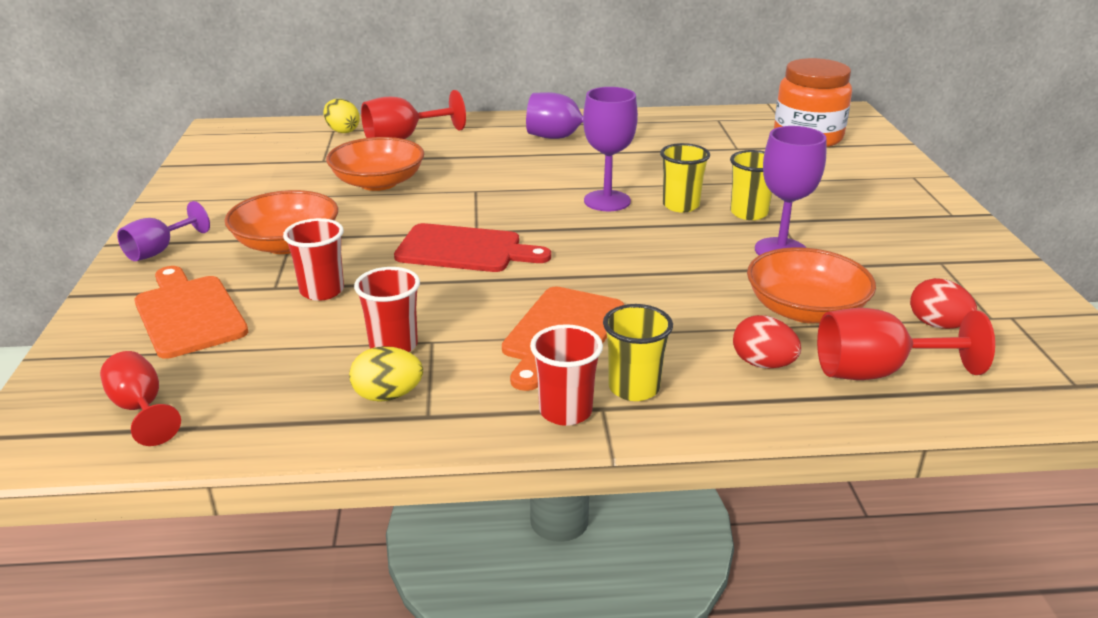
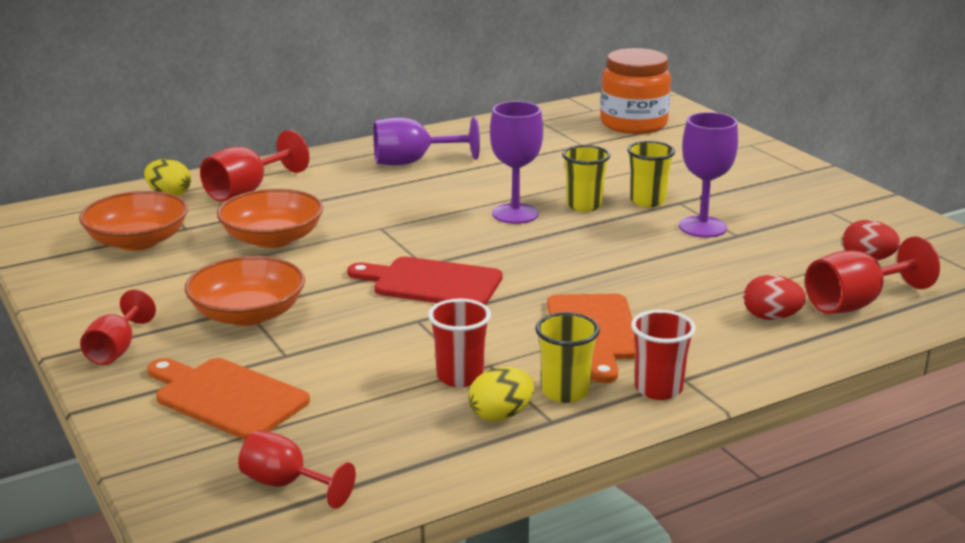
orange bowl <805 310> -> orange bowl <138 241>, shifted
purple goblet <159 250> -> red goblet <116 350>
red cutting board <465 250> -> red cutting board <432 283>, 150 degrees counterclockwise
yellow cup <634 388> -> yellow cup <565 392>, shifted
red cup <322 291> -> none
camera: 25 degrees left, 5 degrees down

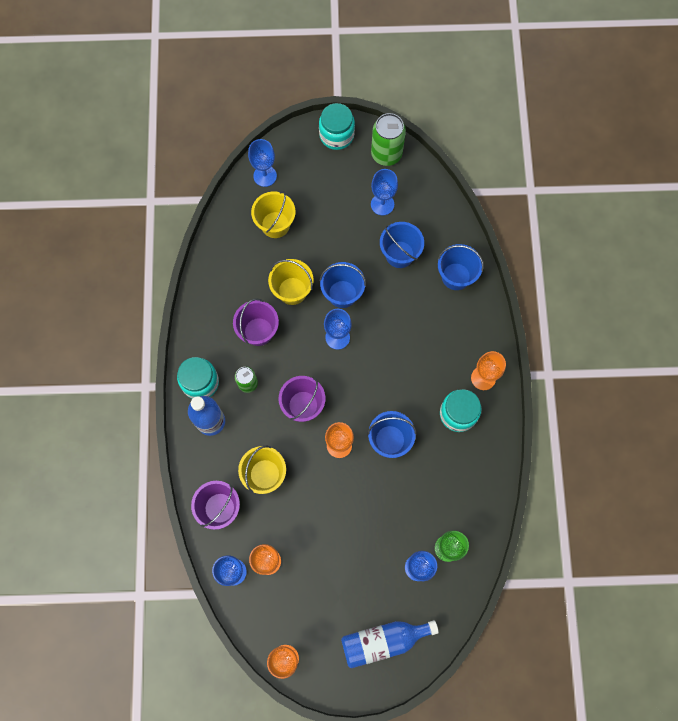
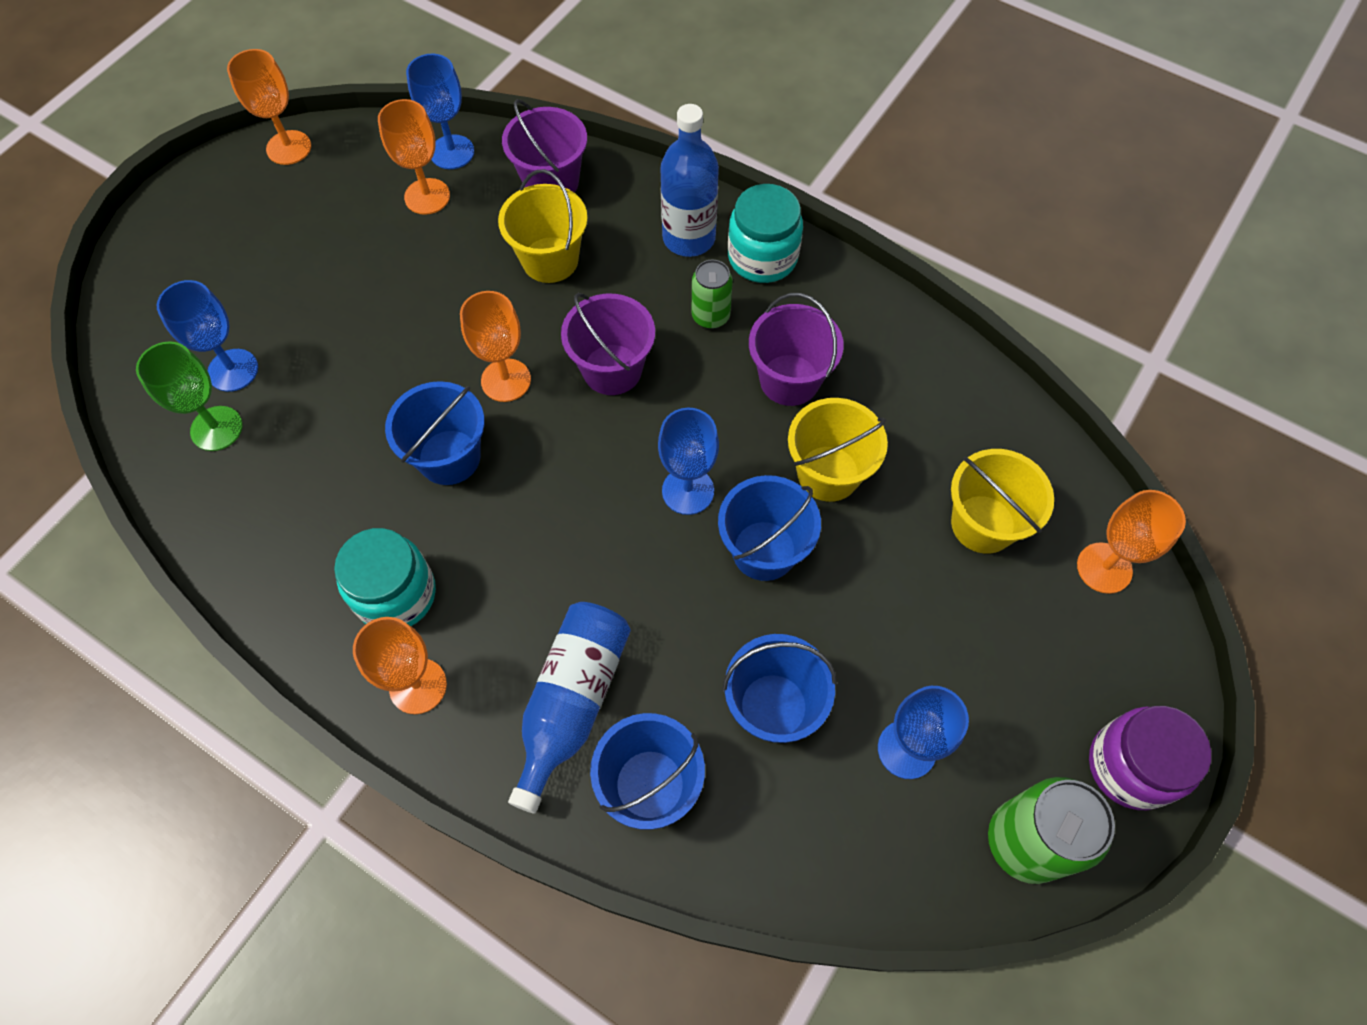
blue bottle <383 641> -> blue bottle <572 702>, shifted
blue goblet <265 176> -> orange goblet <1104 568>
turquoise jar <336 135> -> purple jar <1130 766>
camera: 125 degrees right, 10 degrees down

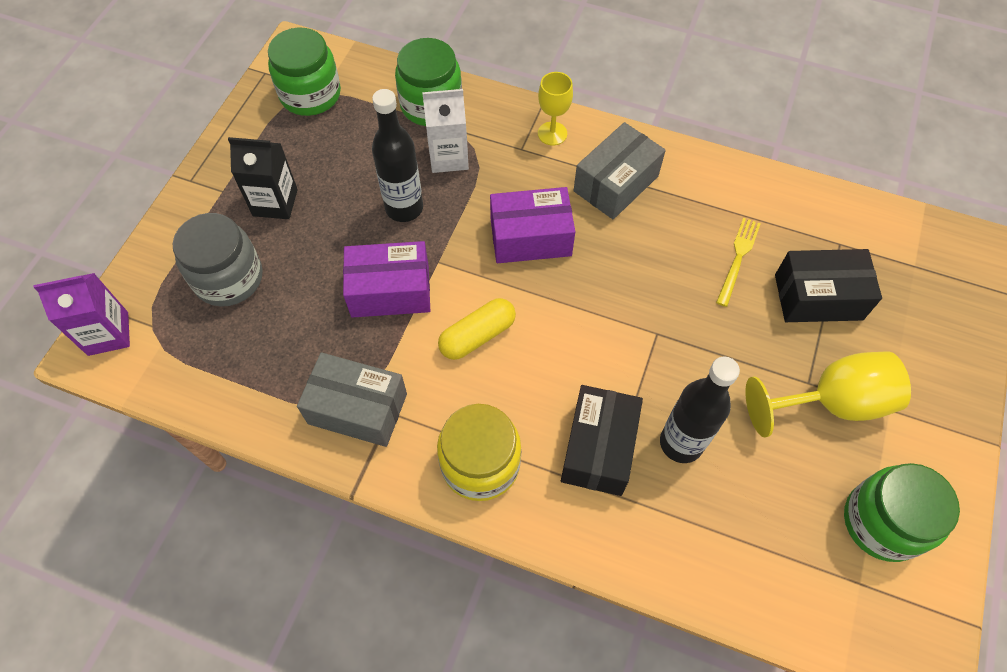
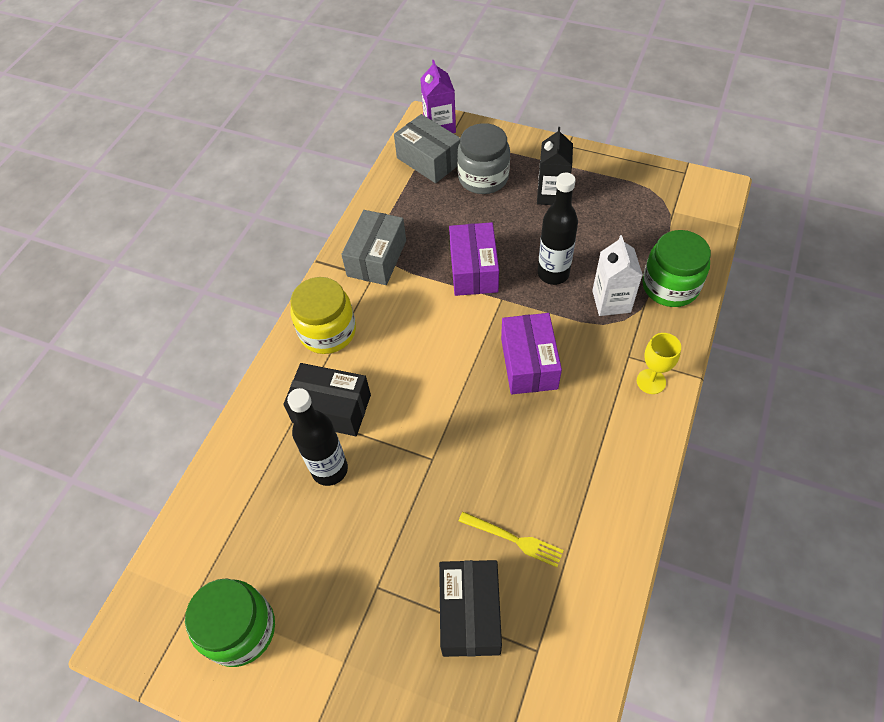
grey box <616 184> -> grey box <429 160>, shifted
green jar <310 94> -> none
yellow capsule <477 336> -> none
yellow goblet <831 402> -> none
camera: 95 degrees right, 5 degrees down

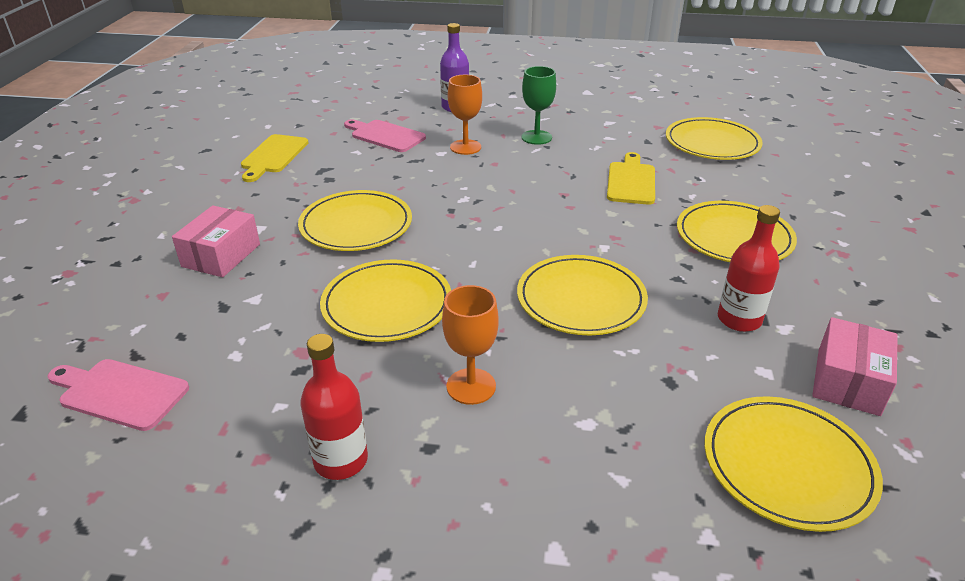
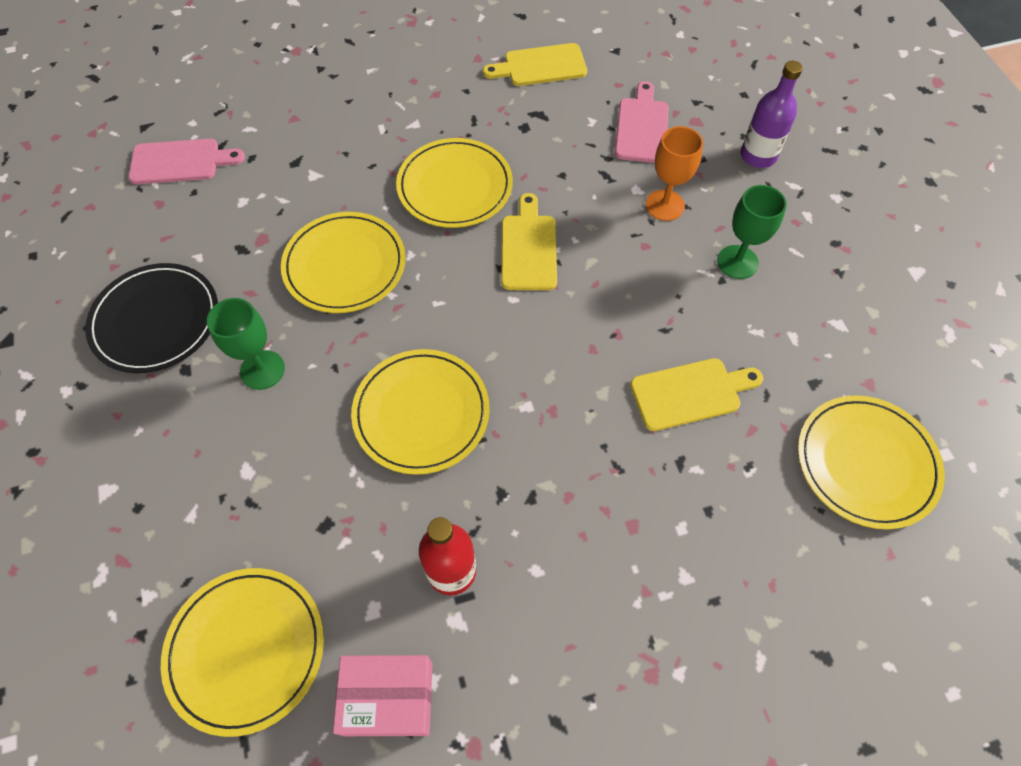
red bottle <341 460> -> black plate <156 320>
pink cutting board <120 393> -> pink cutting board <180 162>, 90 degrees clockwise
orange goblet <471 386> -> green goblet <262 370>
none -> yellow cutting board <529 248>
pink box <221 255> -> none
yellow plate <734 237> -> none
camera: 65 degrees right, 25 degrees up

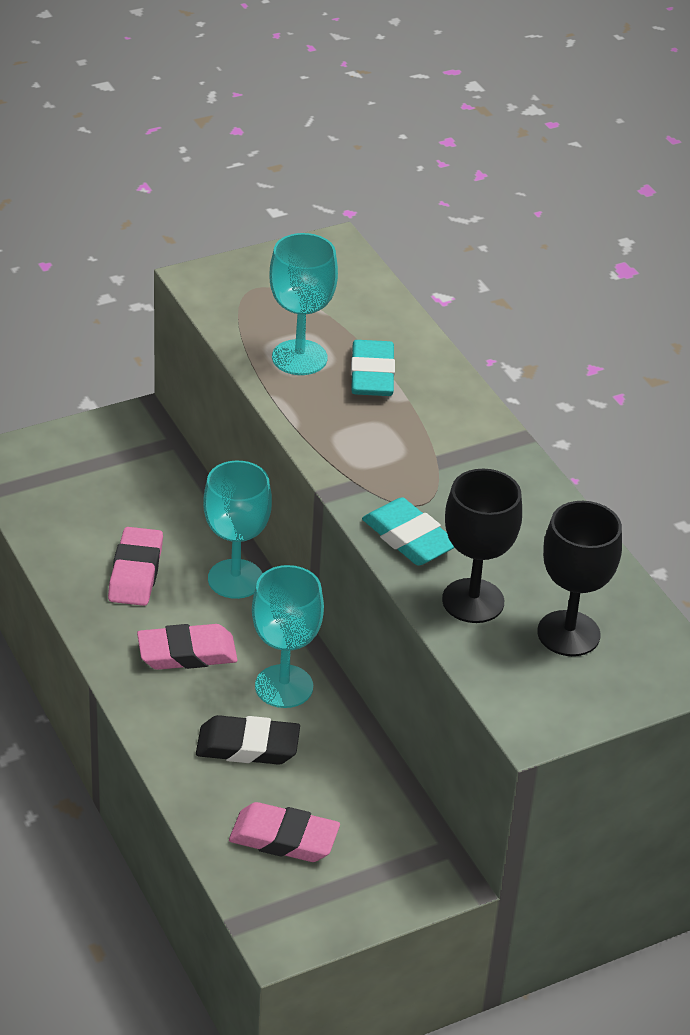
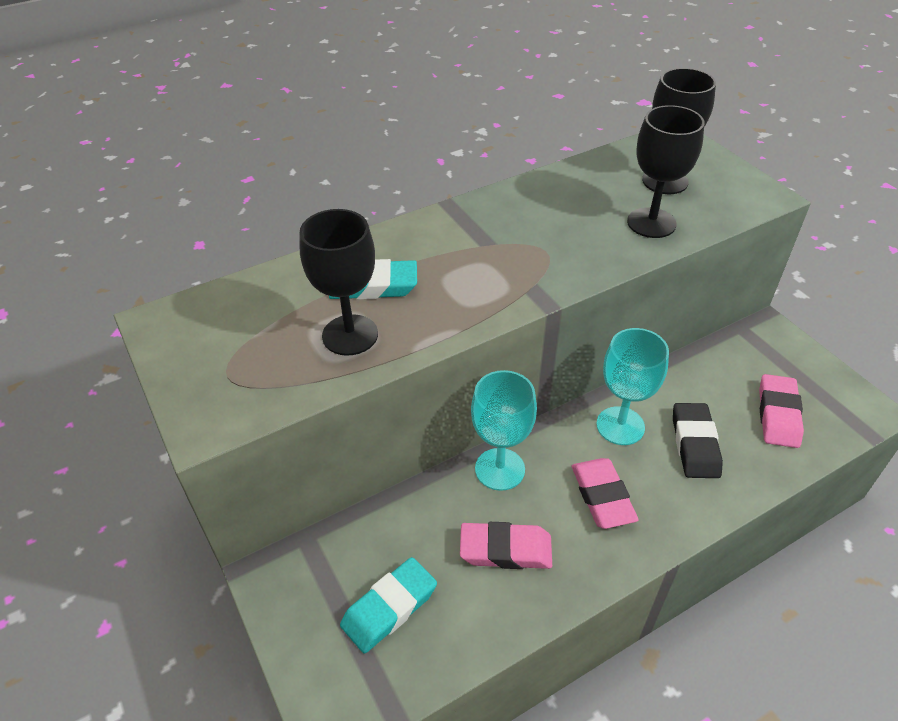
turquoise goblet <299 358> -> black goblet <350 335>
turquoise eraser <409 538> -> turquoise eraser <389 608>, shifted
camera: 90 degrees left, 5 degrees up

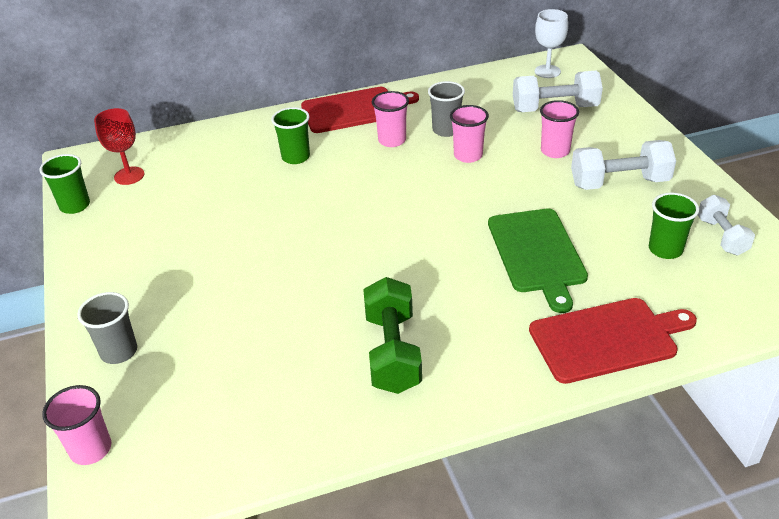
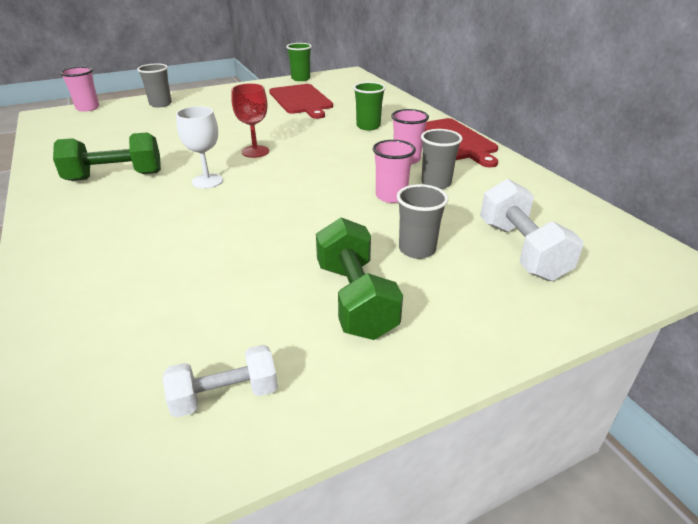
white goblet <547 71> -> white goblet <207 181>, shifted
red goblet <129 176> -> red goblet <255 151>, shifted
red cutting board <607 339> -> red cutting board <301 100>, shifted
white dumbbell <619 183> -> green dumbbell <355 299>
pink cup <555 151> -> grey cup <417 249>
green cutting board <537 253> -> none
green cup <665 249> -> none
camera: 80 degrees right, 5 degrees down

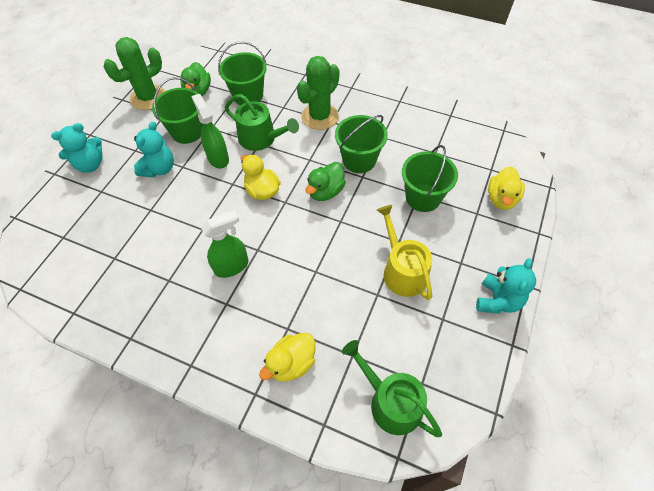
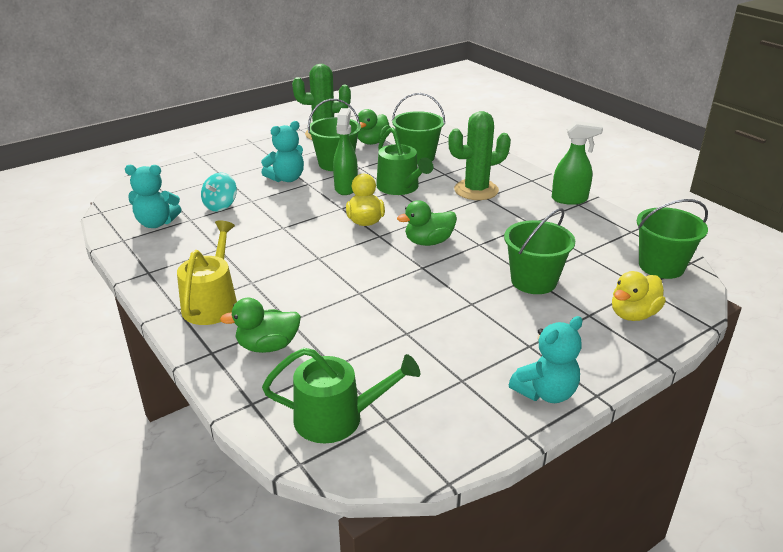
turquoise teddy bear <90 164> -> turquoise teddy bear <156 223>, shifted
yellow watering can <402 270> -> yellow watering can <212 303>, shifted
none -> turquoise spinning top <220 205>
yellow duck <291 363> -> green duck <267 346>
green watering can <390 402> -> green watering can <337 418>, 105 degrees clockwise
green spray bottle <232 266> -> green spray bottle <569 199>, shifted
green bucket <359 160> -> green bucket <661 266>, shifted
camera: 30 degrees right, 25 degrees down

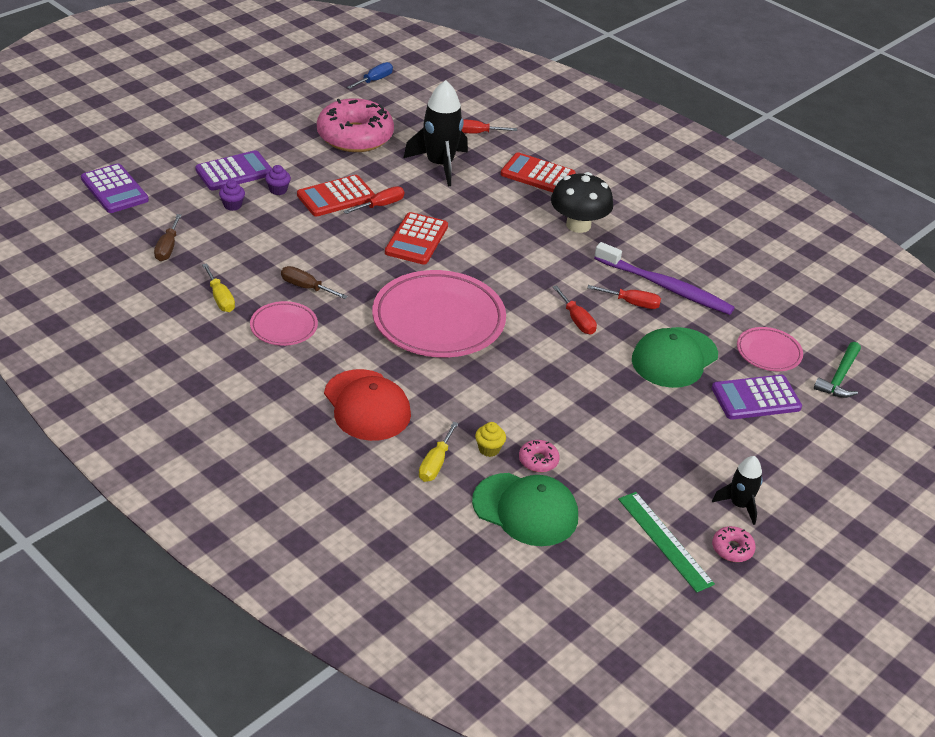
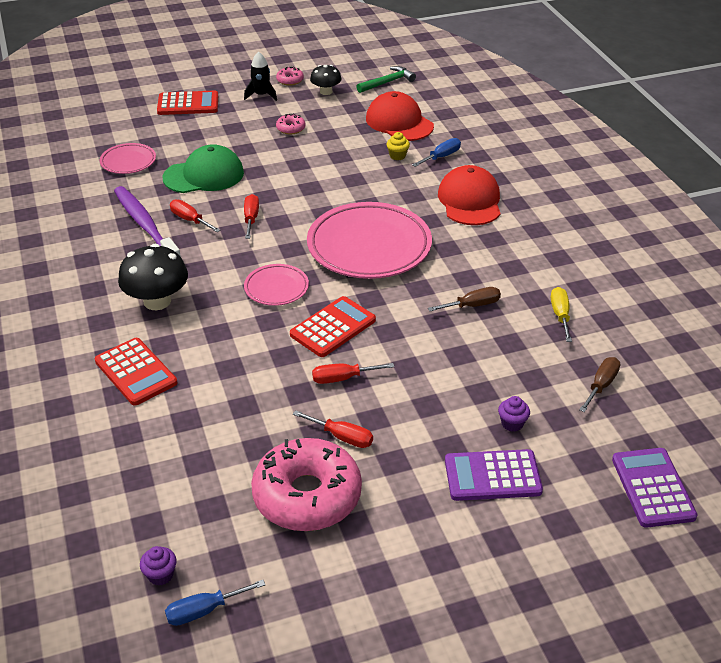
purple cupcake <278 190> -> purple cupcake <160 575>, shifted
red calculator <336 197> -> red calculator <188 104>, shifted
pink plate <284 327> -> pink plate <276 288>, shifted
pink donut <538 461> -> pink donut <291 128>, shifted
red screwdriver <476 133> -> red screwdriver <342 437>, shifted
green ruler <665 541> -> black mushroom <326 92>
green hammer <839 377> -> green hammer <387 82>, shifted
green cap <525 510> -> red cap <399 122>
yellow screwdriver <435 464> -> blue screwdriver <441 157>
brown screwdriver <306 287> -> brown screwdriver <472 305>, 75 degrees counterclockwise
black rocket <439 165> -> none
purple calculator <756 398> -> none
camera: 150 degrees left, 0 degrees up

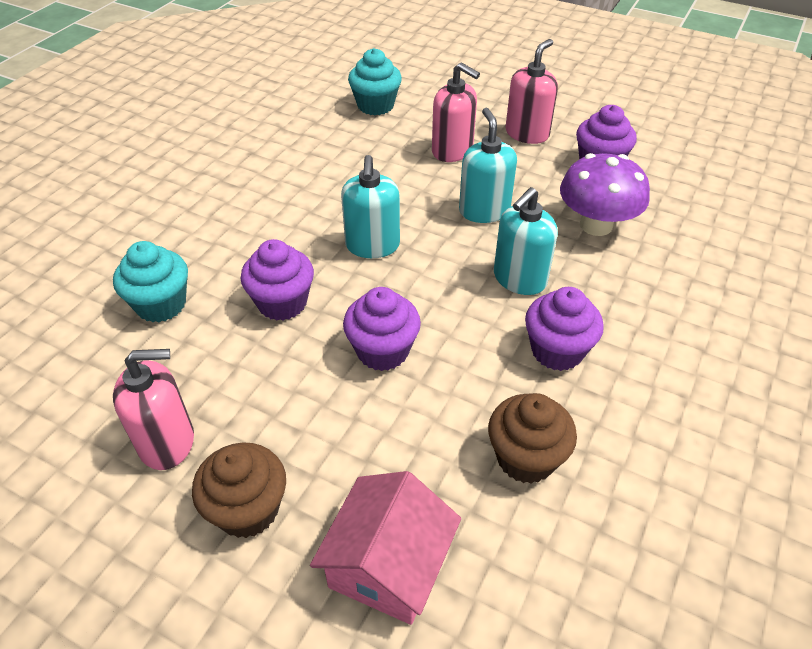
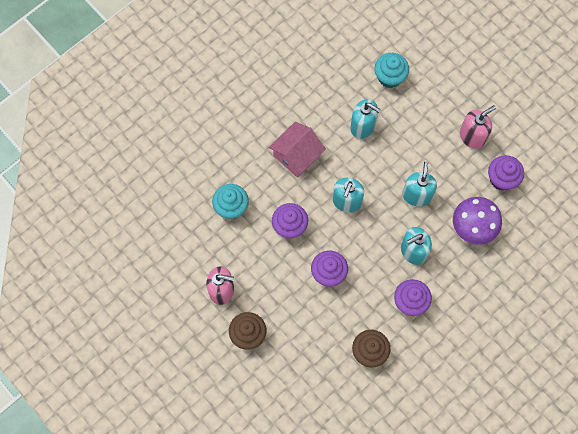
pink house <388 565> -> pink house <297 155>, shifted
none -> turquoise soap dispenser <362 126>
pink soap dispenser <452 151> -> none
camera: 20 degrees right, 25 degrees up

